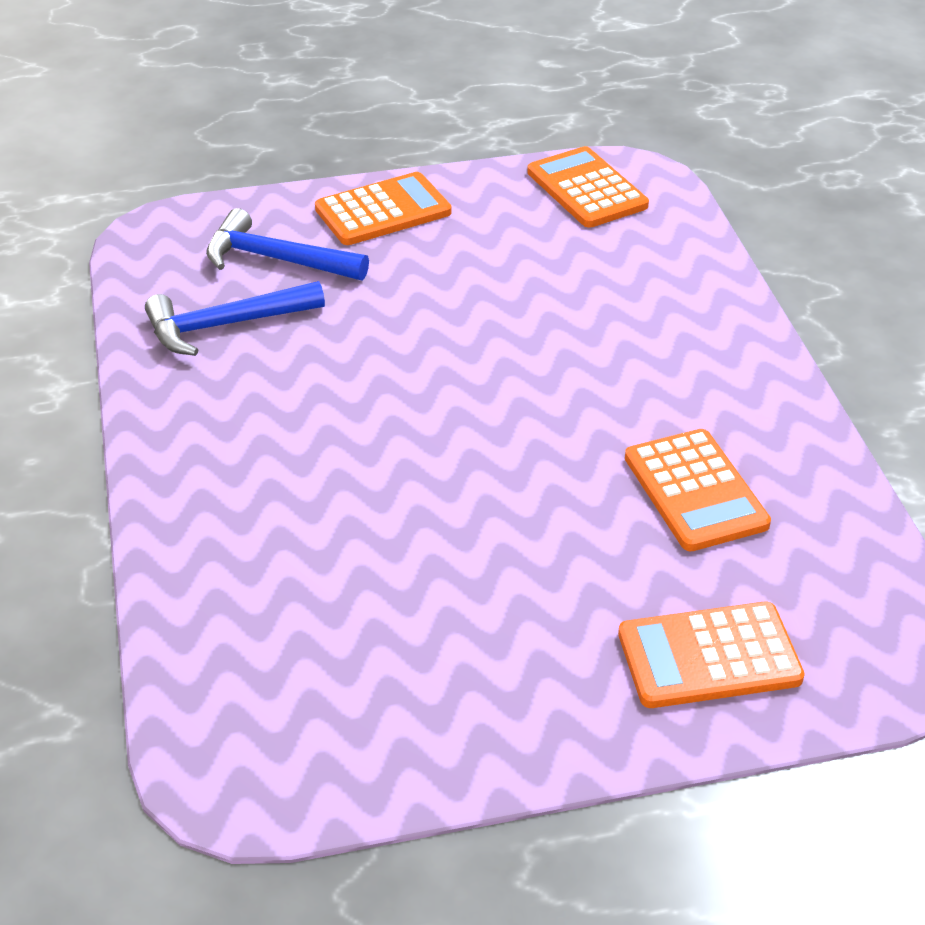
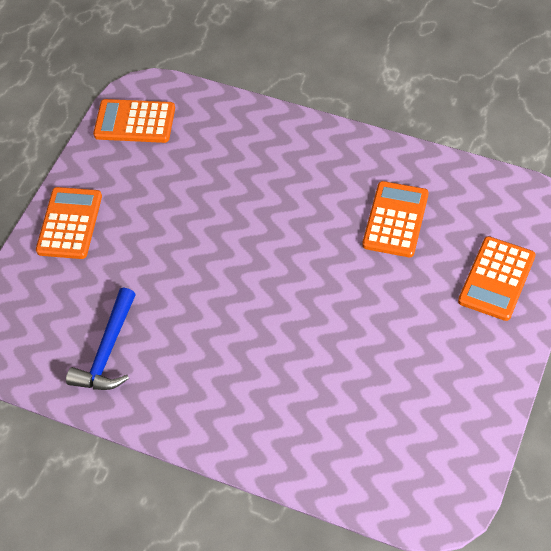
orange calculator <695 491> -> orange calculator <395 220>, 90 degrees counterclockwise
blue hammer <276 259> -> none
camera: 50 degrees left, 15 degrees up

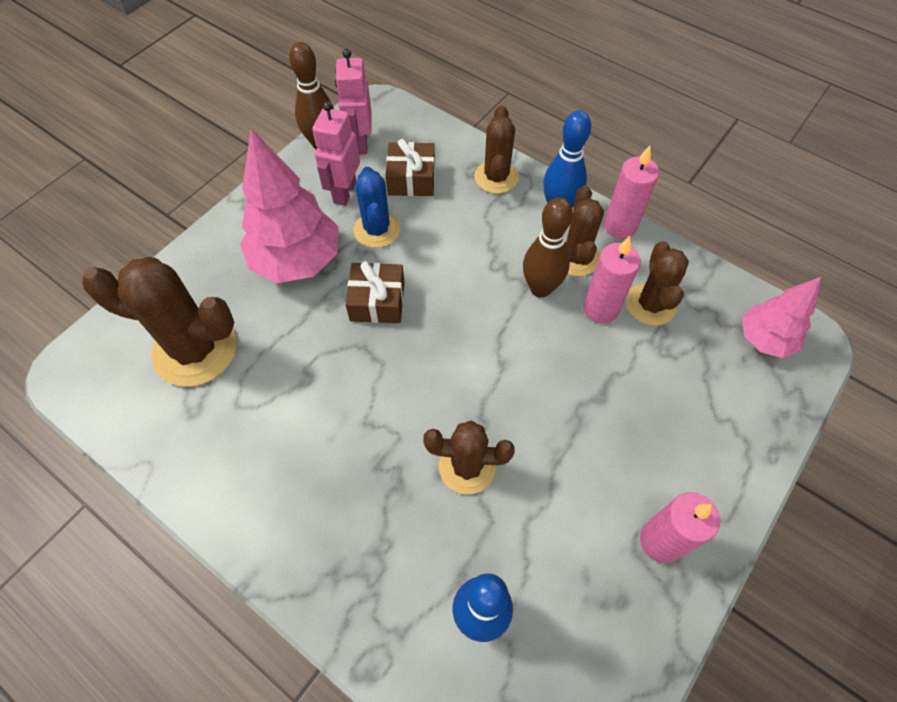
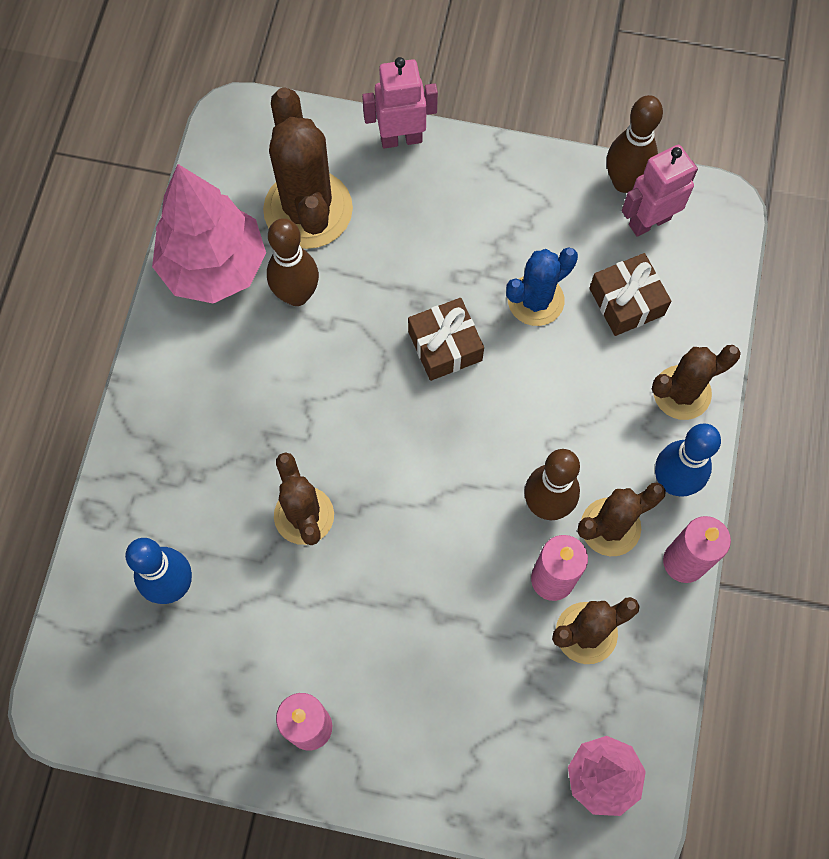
pink tree <297 261> -> pink tree <214 267>, shifted
none -> brown bowling pin <297 295>
pink robot <344 192> -> pink robot <401 138>, shifted
camera: 65 degrees right, 10 degrees up

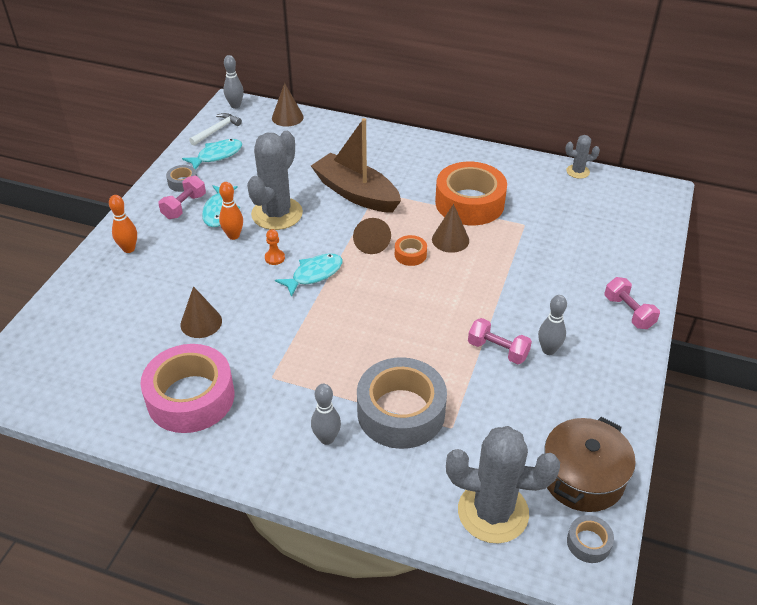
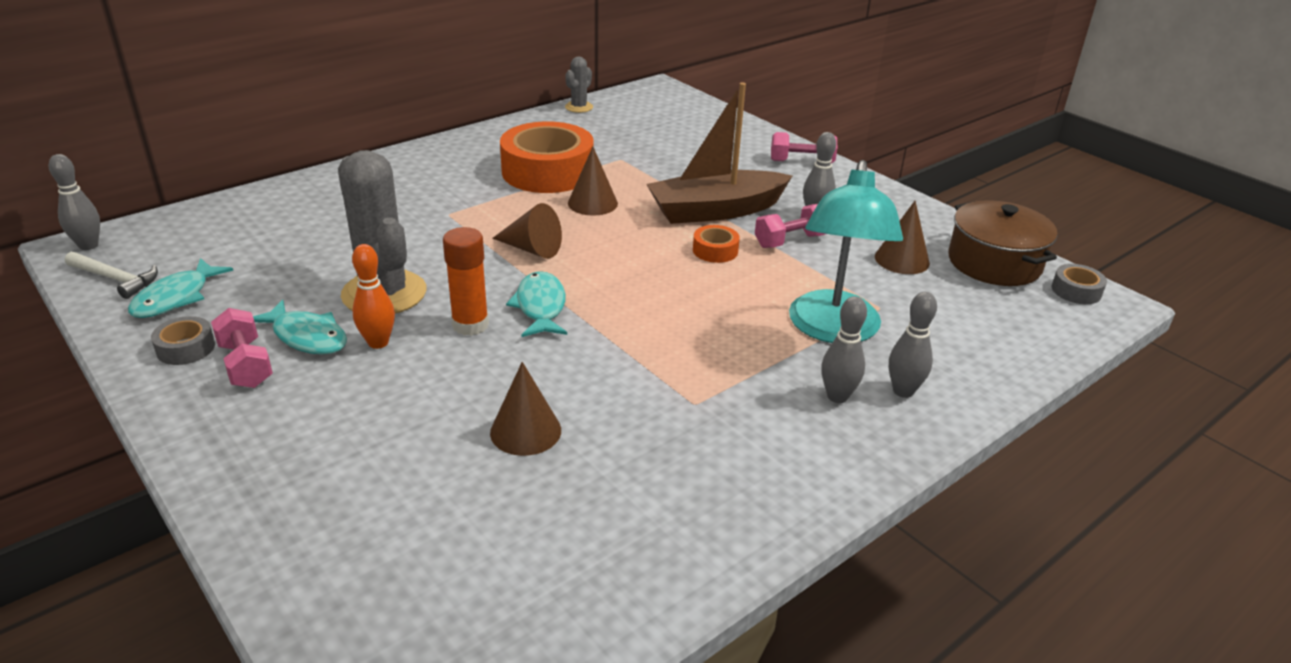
white hammer <216 130> -> white hammer <116 279>, 135 degrees clockwise
turquoise fish <217 155> -> turquoise fish <176 298>, 150 degrees counterclockwise
orange pawn <274 258> -> orange glue stick <470 325>
brown boat <356 193> -> brown boat <716 210>, shifted
orange tape <410 254> -> orange tape <715 250>, shifted
grey tape <401 412> -> turquoise lamp <833 330>
brown cone <287 117> -> brown cone <902 260>, shifted
none -> grey bowling pin <903 391>
orange bowling pin <129 249> -> none
pink tape <191 397> -> none
grey cactus <493 512> -> none
camera: 60 degrees left, 10 degrees down

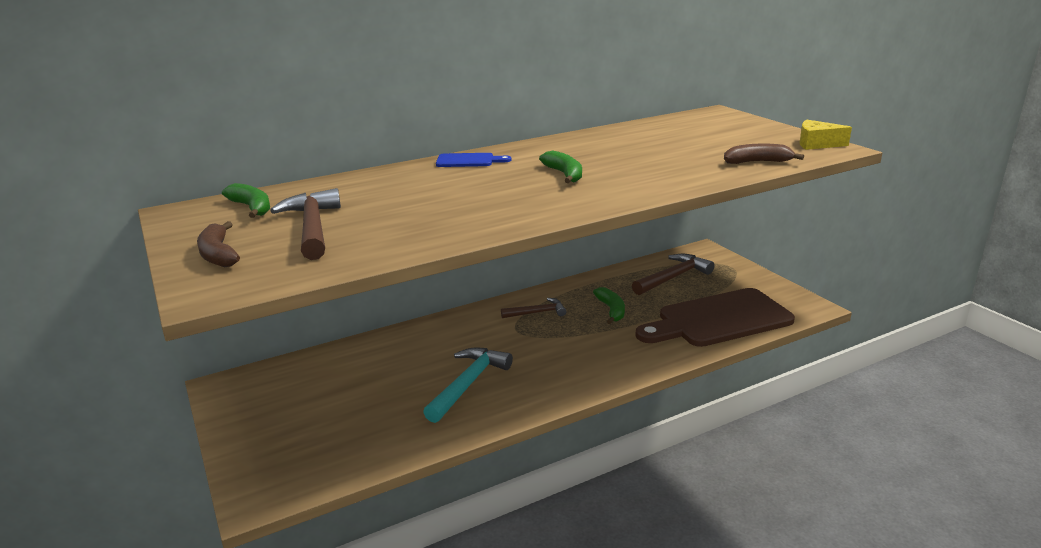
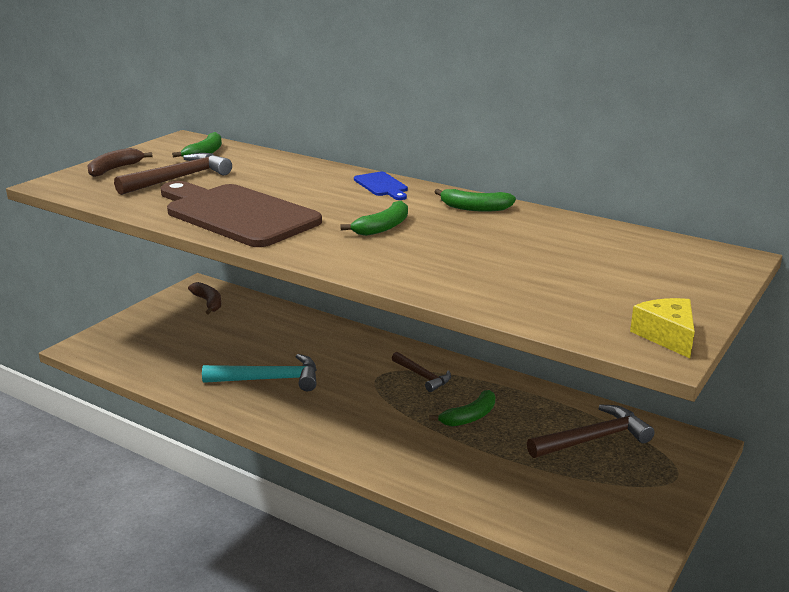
brown cutting board <718 320> -> brown cutting board <236 214>, shifted
brown banana <757 162> -> brown banana <208 303>, shifted
none -> green banana <474 208>
brown hammer <673 277> -> brown hammer <593 439>, 45 degrees counterclockwise
camera: 60 degrees right, 0 degrees up

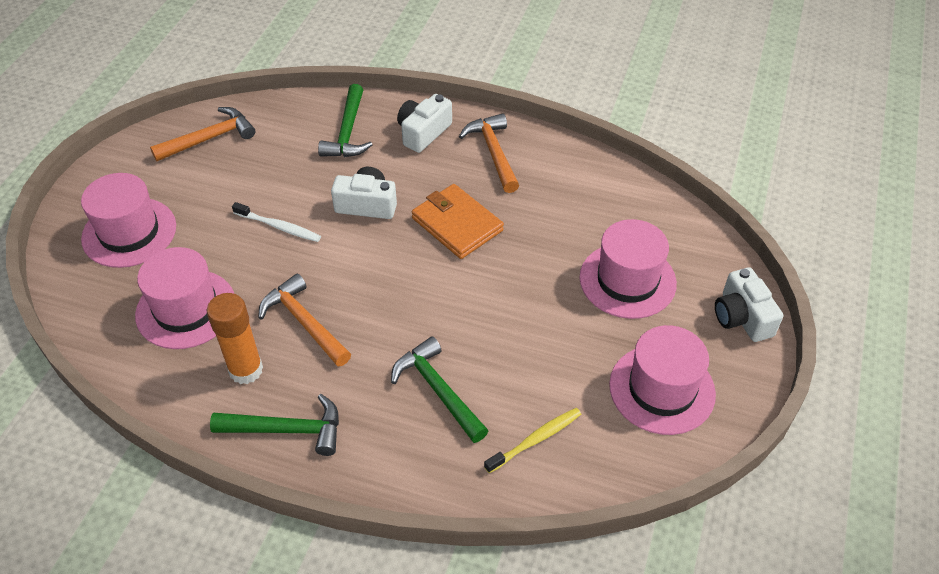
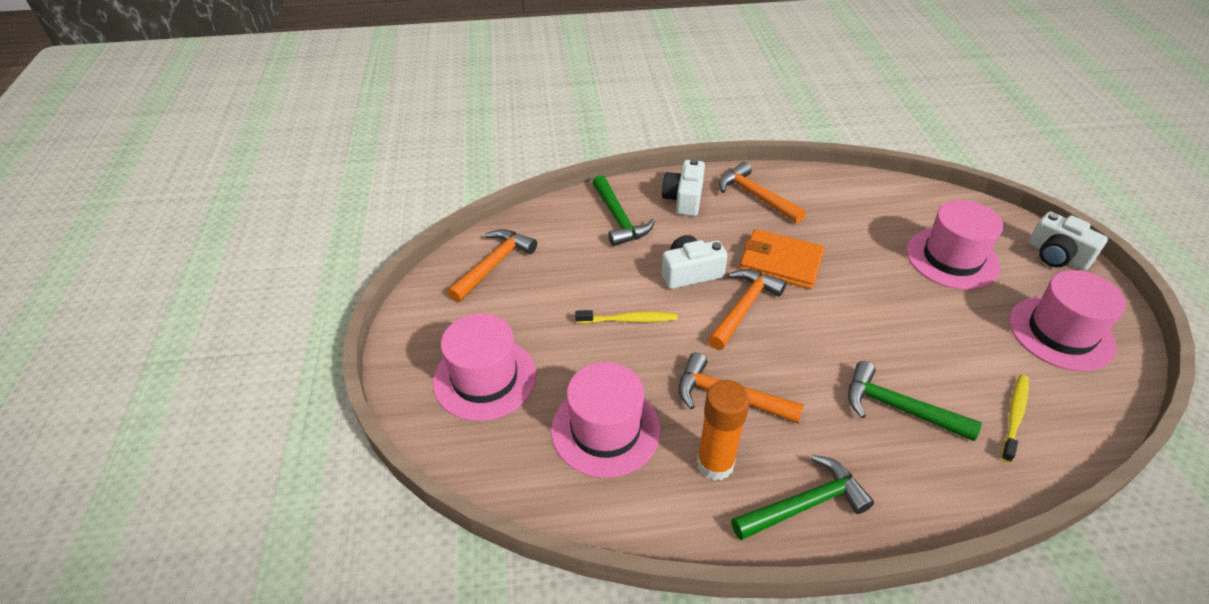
white toothbrush <279 227> -> yellow toothbrush <629 320>
none -> orange hammer <744 307>
camera: 25 degrees left, 5 degrees down

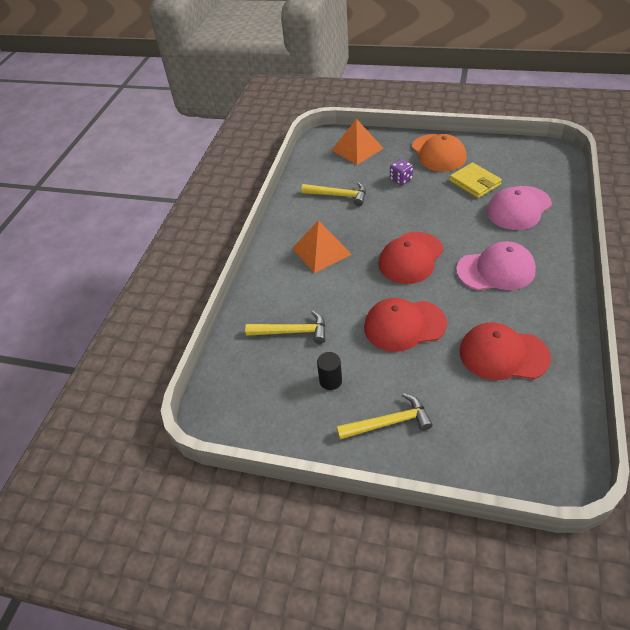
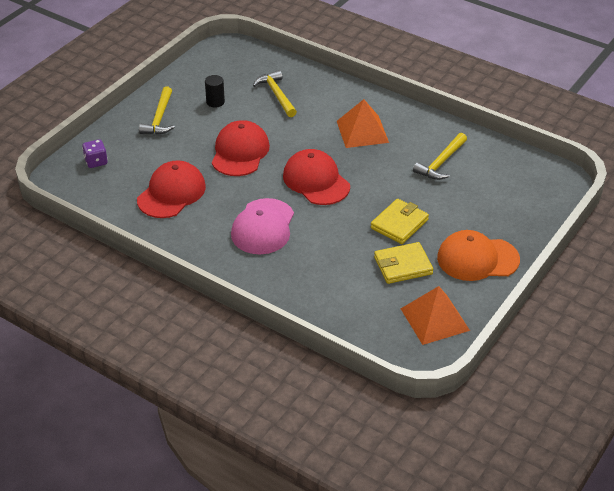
purple dice <401 179> -> purple dice <96 162>, shifted
yellow hammer <292 332> -> yellow hammer <276 95>, 135 degrees clockwise
none -> yellow wallet <399 224>
orange pyramid <357 149> -> orange pyramid <435 319>, shifted
pink cap <518 208> -> none
camera: 105 degrees right, 5 degrees down

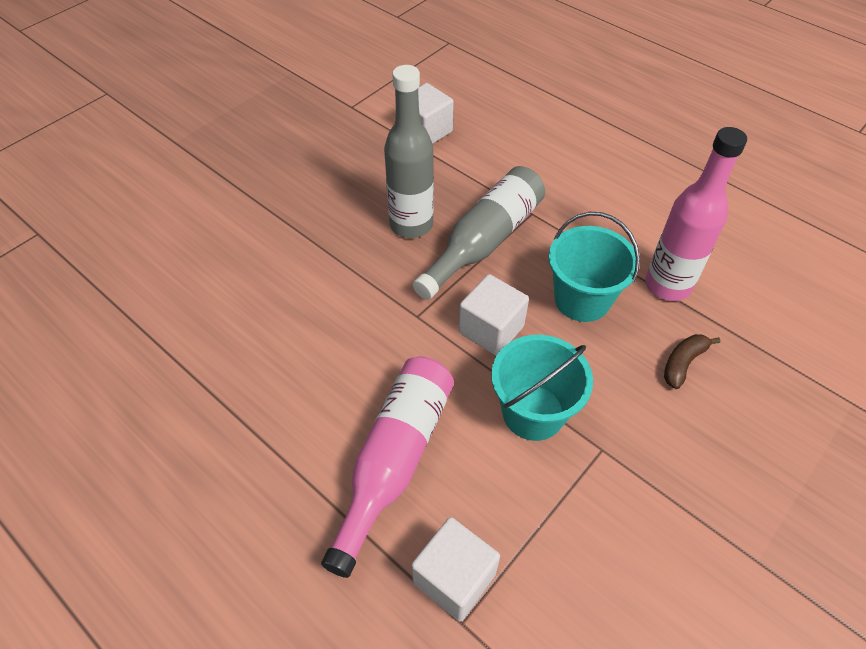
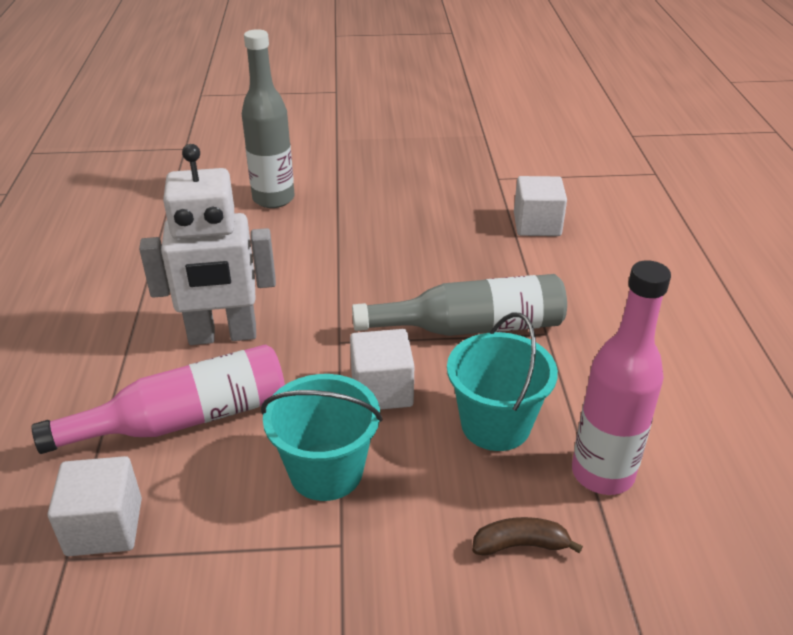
none -> white robot <222 335>
grey bottle <411 224> -> grey bottle <273 199>, shifted
camera: 45 degrees right, 15 degrees down

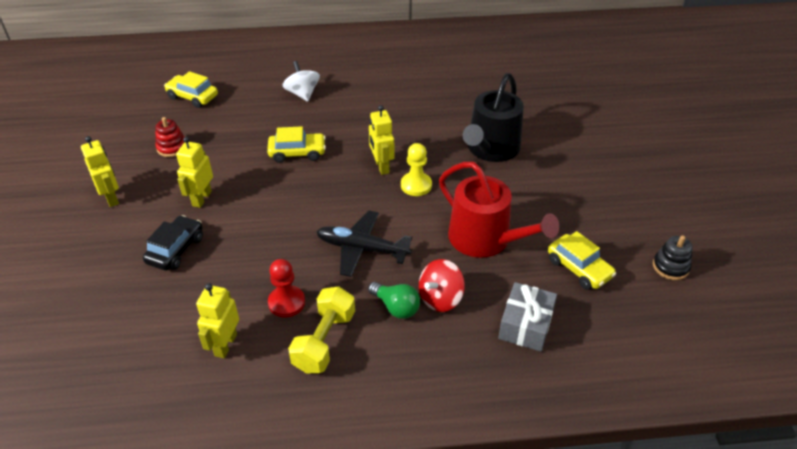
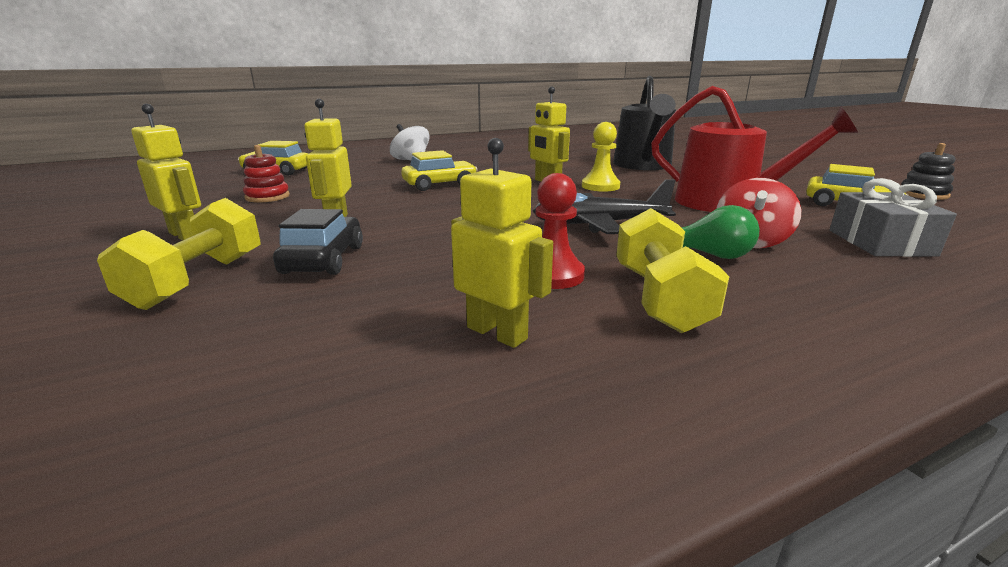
none -> yellow dumbbell <198 280>
yellow robot <225 345> -> yellow robot <497 333>, 135 degrees clockwise
camera: 20 degrees left, 20 degrees down

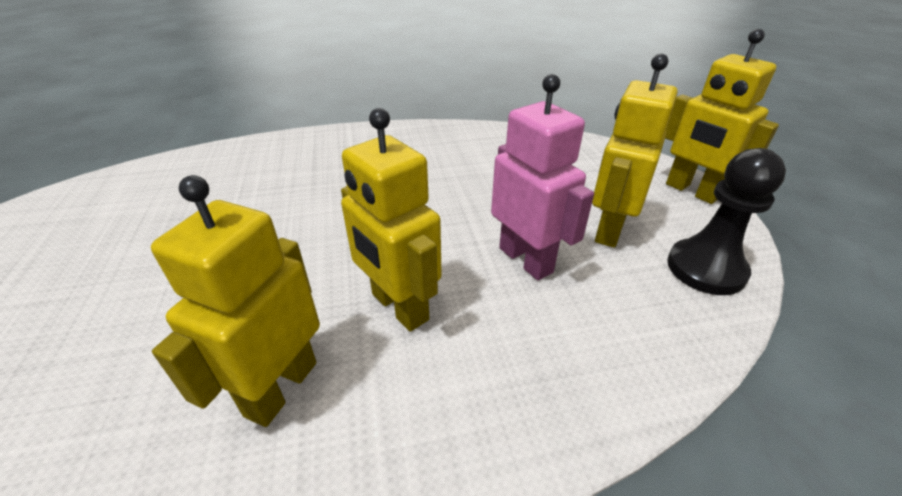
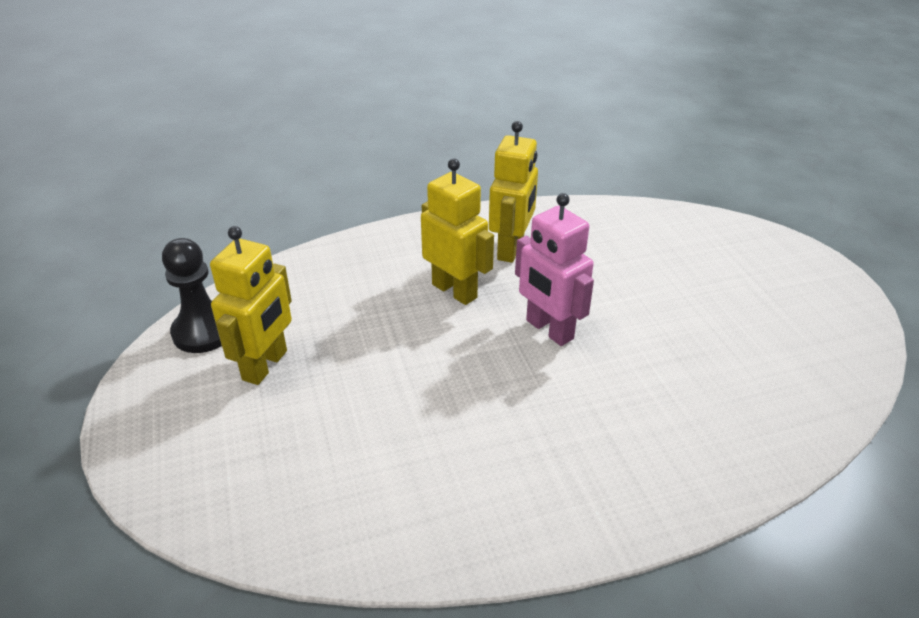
pink robot <526 260> -> pink robot <549 330>, shifted
yellow robot <691 191> -> none
camera: 175 degrees right, 0 degrees up

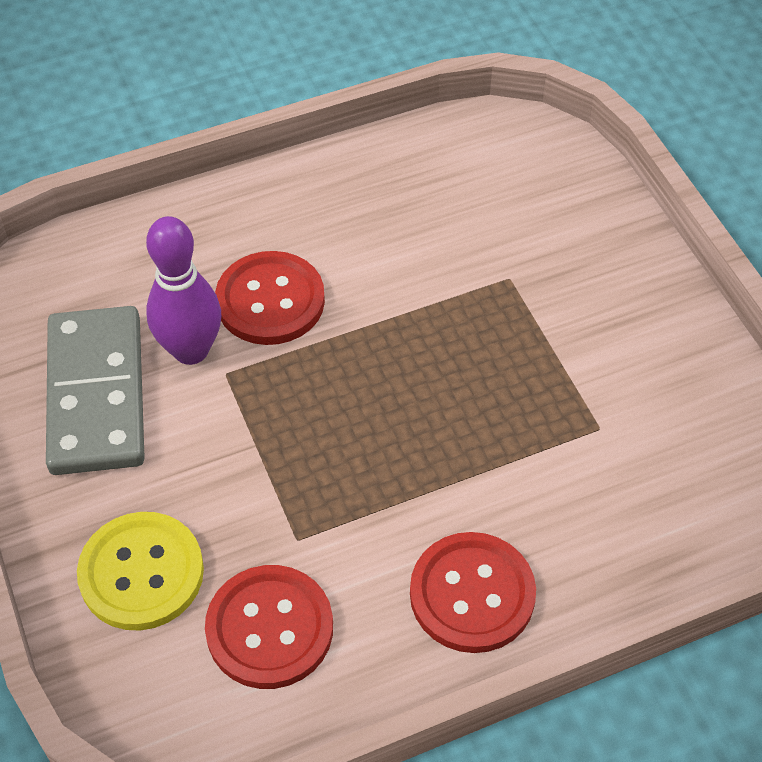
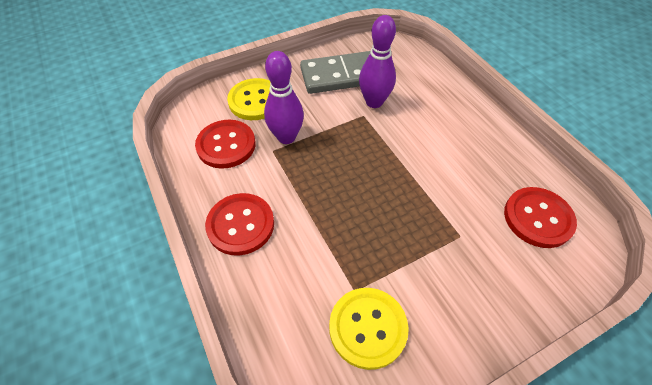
none -> purple bowling pin <286 137>
none -> yellow button <367 328>
red button <270 301> -> red button <538 218>, shifted
camera: 85 degrees right, 0 degrees up

